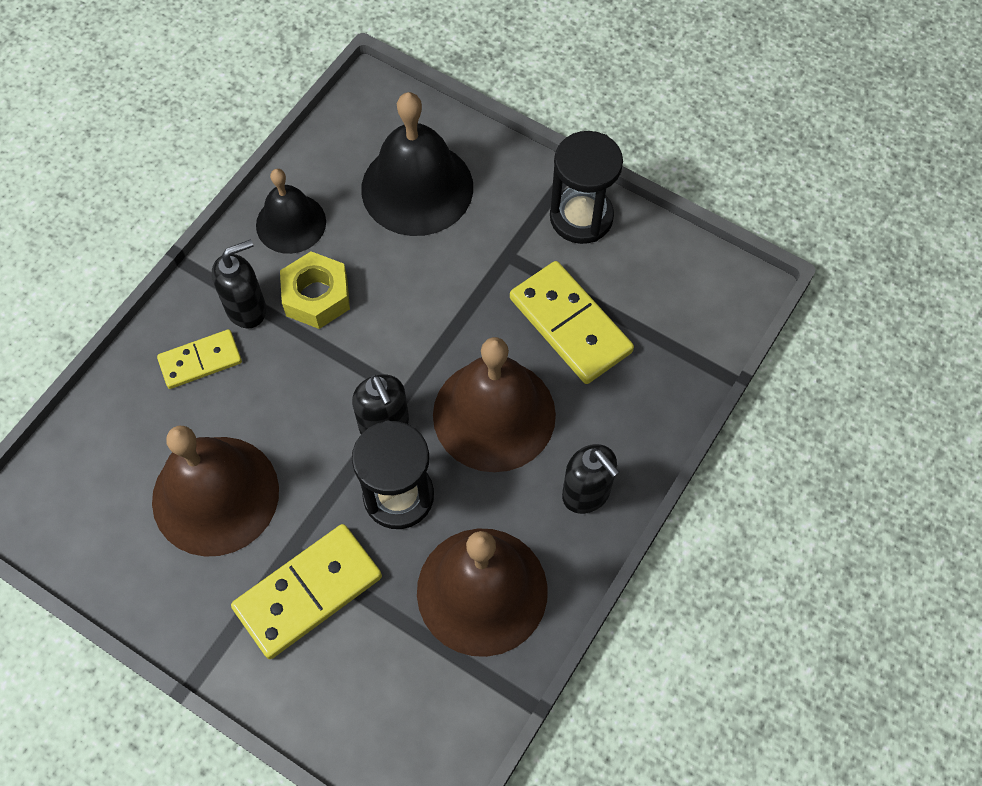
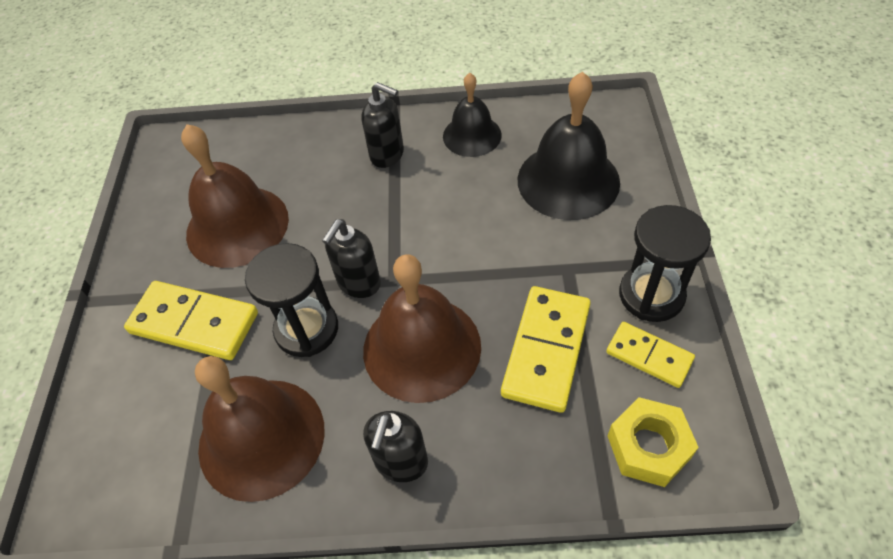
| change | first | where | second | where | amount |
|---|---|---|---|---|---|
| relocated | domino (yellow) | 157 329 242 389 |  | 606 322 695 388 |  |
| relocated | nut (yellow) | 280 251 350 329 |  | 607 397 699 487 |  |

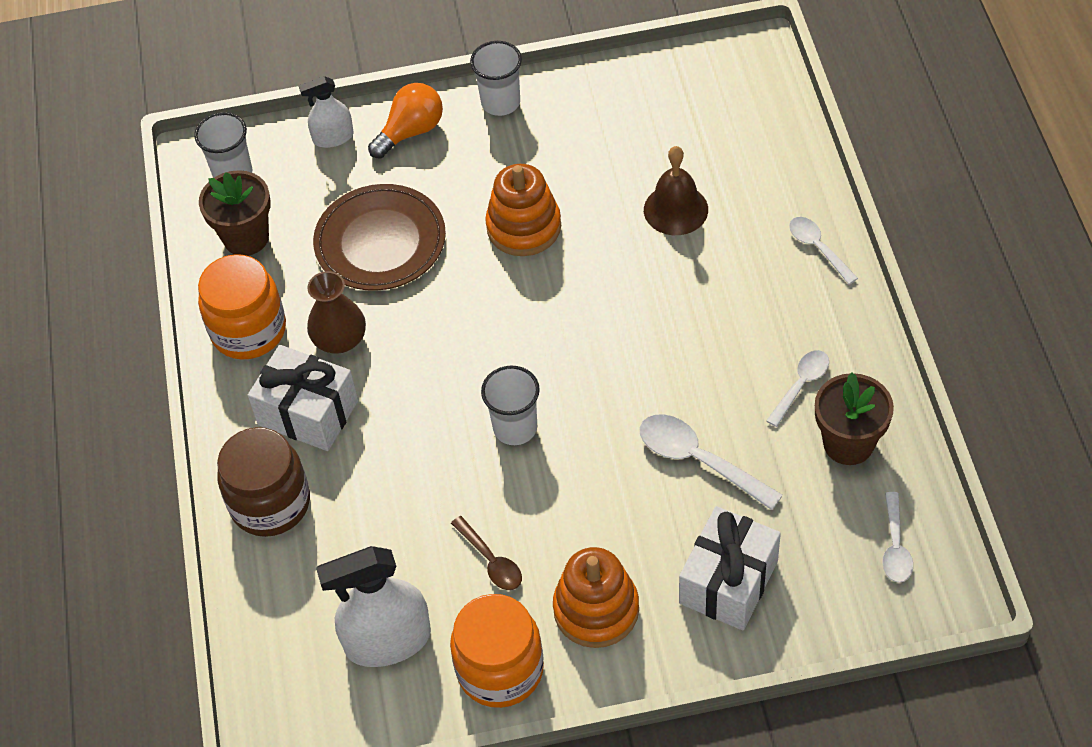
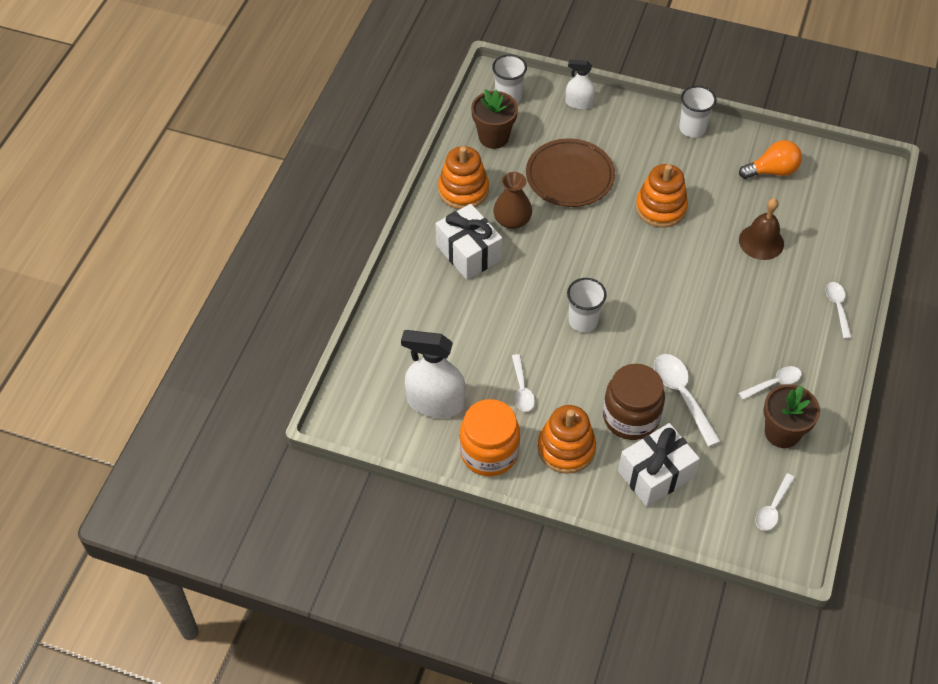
| change | first | where | second | where | amount |
|---|---|---|---|---|---|
| exchanged | jar (orange) | 198 254 286 360 | stacking toy (orange) | 438 146 489 209 |  |
| colour | spoon (brown) | 451 516 522 590 | spoon (white) | 512 354 535 412 |  |
| relocated | jar (brown) | 217 427 310 537 |  | 603 364 665 440 |  |
| relocated | light bulb (orange) | 368 83 443 159 |  | 739 140 802 179 |  |

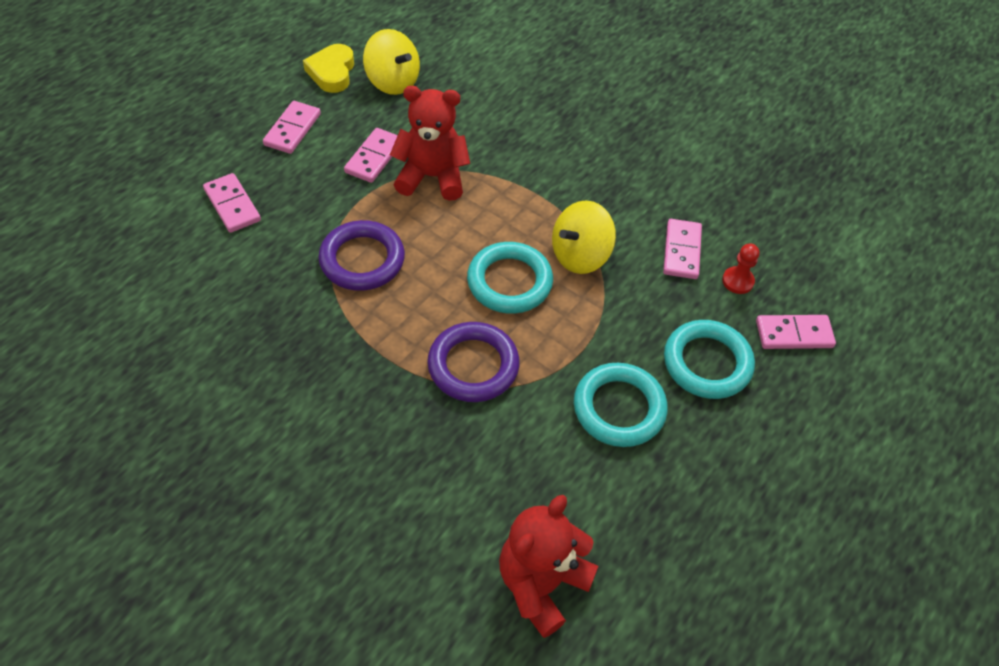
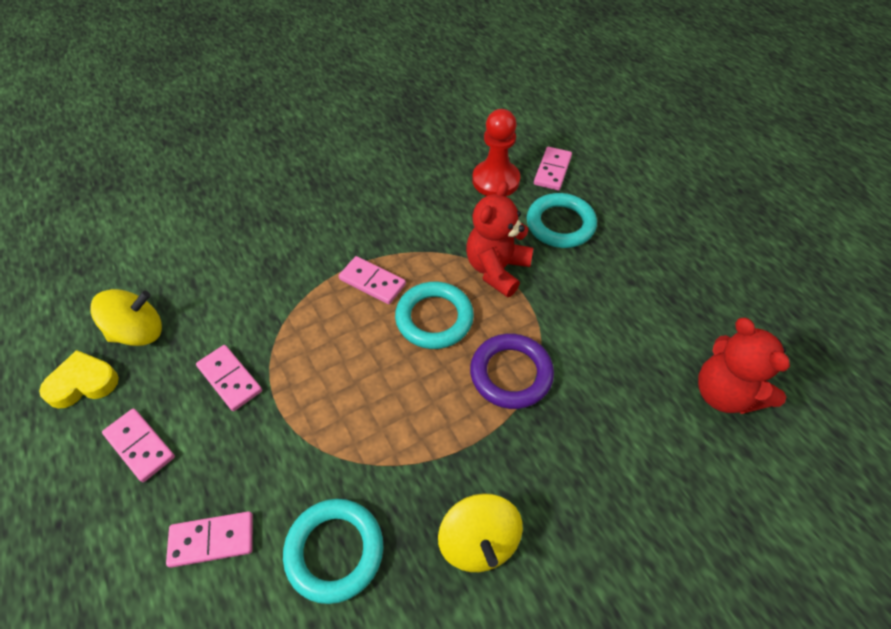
| change | first | where | second | where | amount |
|---|---|---|---|---|---|
| spun | heart (yellow) | 303 44 354 93 |  | 39 350 119 409 | 135 degrees clockwise |
| relocated | ring (turquoise) | 574 363 668 447 |  | 283 499 383 604 |  |
| relocated | domino (pink) | 663 219 702 279 |  | 339 256 406 304 |  |
| relocated | spinning top (yellow) | 552 200 616 274 |  | 438 493 523 572 |  |
| relocated | teddy bear (red) | 390 86 470 201 |  | 466 181 533 298 |  |
| size | pawn (red) | 722 244 759 294 |  | 472 109 520 196 | x1.95 |
| missing | ring (purple) | 318 220 405 291 |  |  |  |

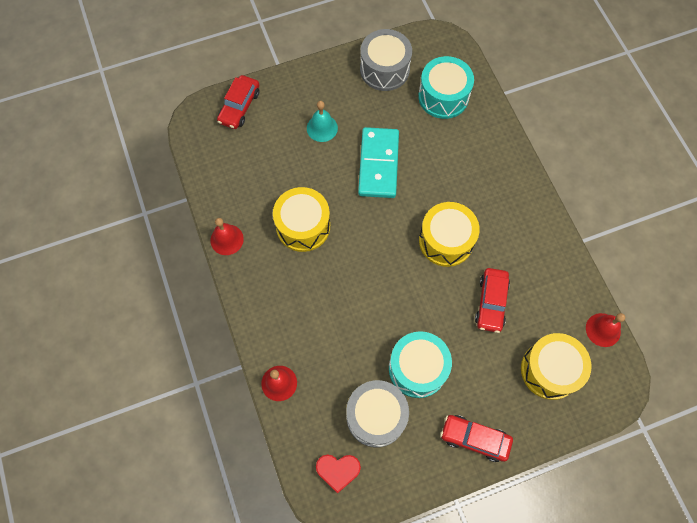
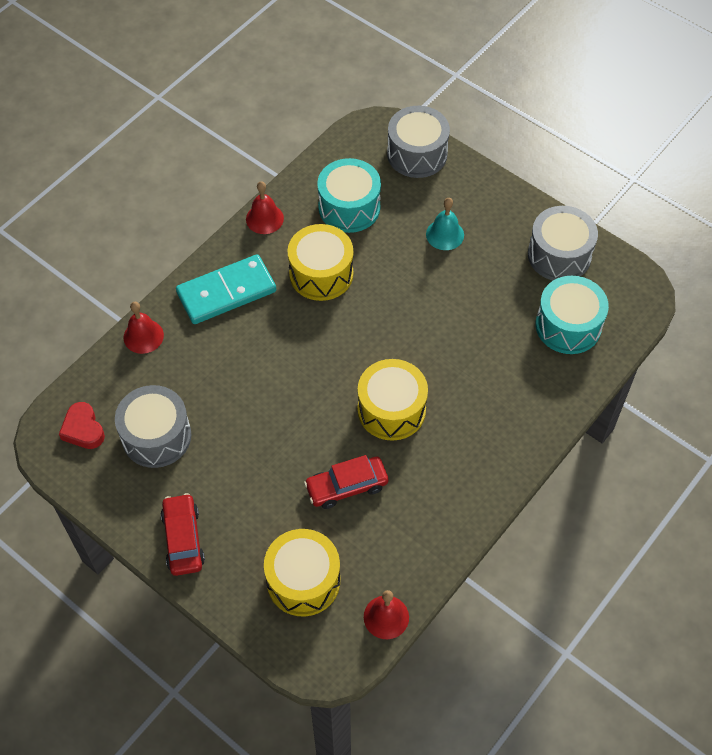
| change | first | where | second | where | amount |
|---|---|---|---|---|---|
| relocated | domino (turquoise) | 358 127 399 198 |  | 176 254 276 324 |  |
| relocated | drum (turquoise) | 389 331 452 398 |  | 317 158 381 233 |  |
| exchanged | car (red) | 217 75 259 129 | drum (grey) | 387 106 450 178 |  |

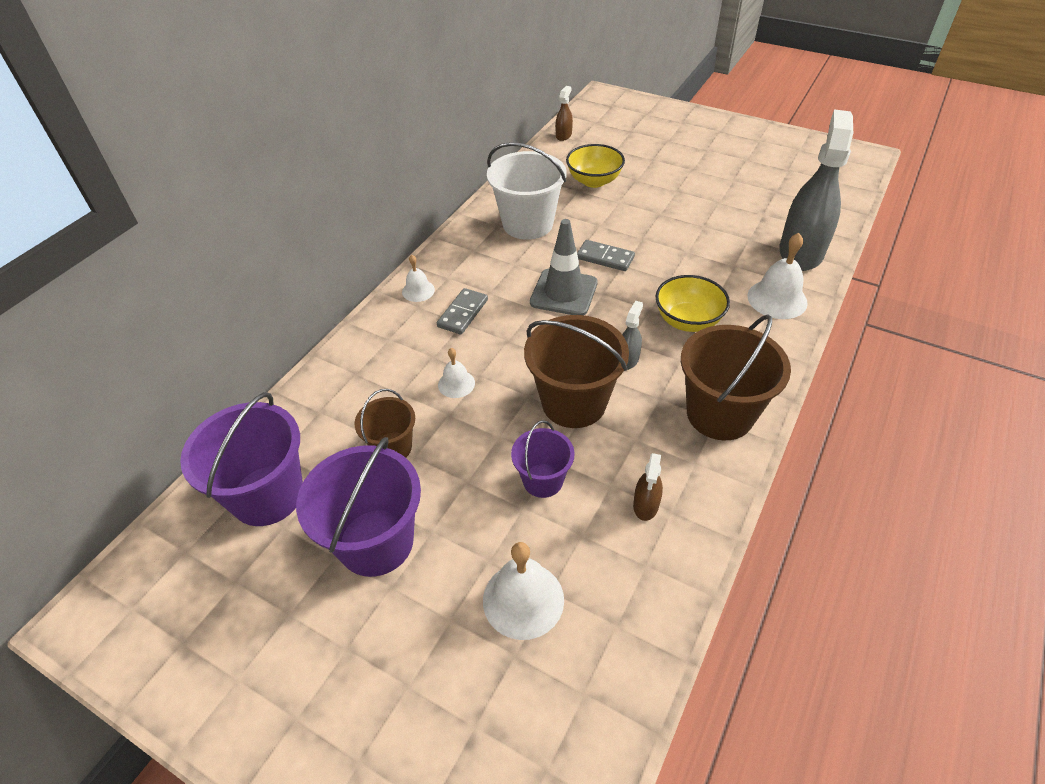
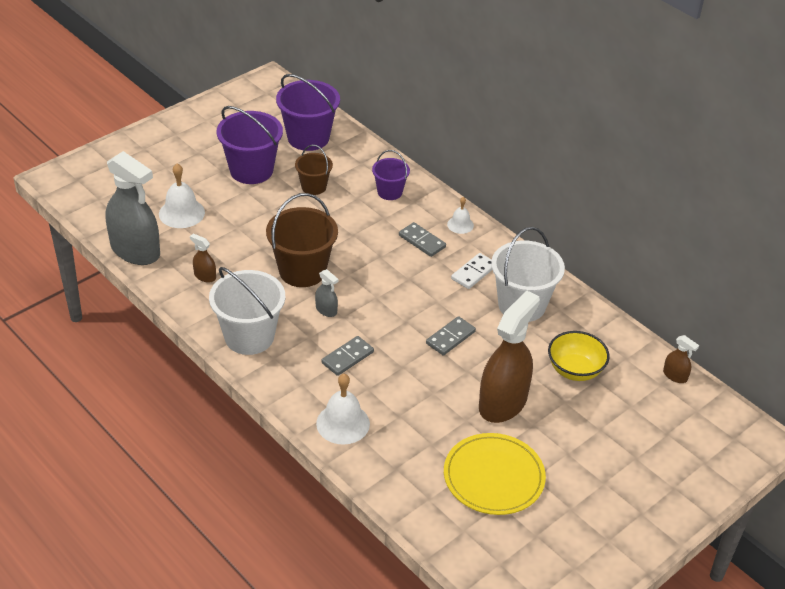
| change | first | where | second | where | amount |
|---|---|---|---|---|---|
| relocated | spray bottle (grey) | 779 109 853 271 |  | 106 151 160 265 |  |
| colour | bucket (brown) | 681 314 791 440 | bucket (white) | 209 267 285 355 |  |
| exchanged | bowl (yellow) | 655 275 730 332 | domino (grey) | 321 336 374 376 |  |
| relocated | bucket (purple) | 511 420 575 498 |  | 372 150 410 200 |  |
| appeared |  |  | plate (yellow) | 444 433 546 515 |  |
| appeared |  |  | domino (white) | 451 253 492 289 |  |
| appeared |  |  | spray bottle (brown) | 479 291 540 423 |  |
| missing | bell (white) | 438 348 475 398 |  |  |  |
| missing | traffic cone (grey) | 530 219 598 315 |  |  |  |

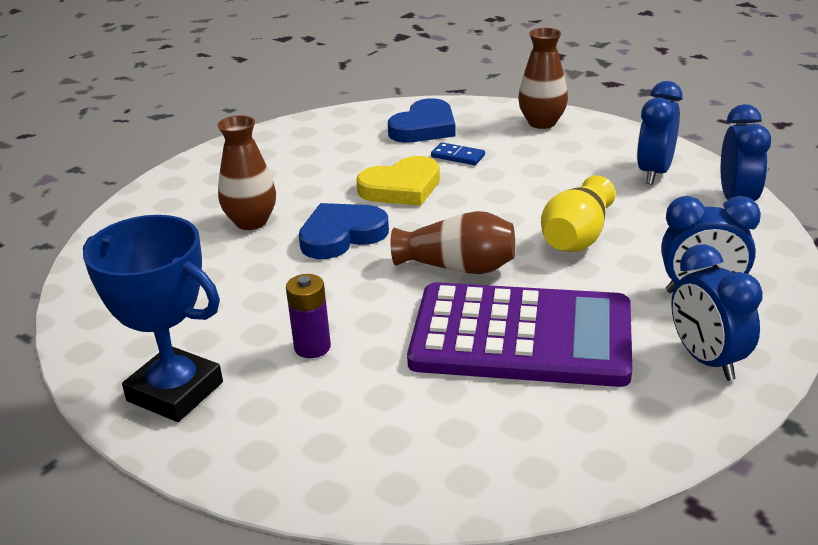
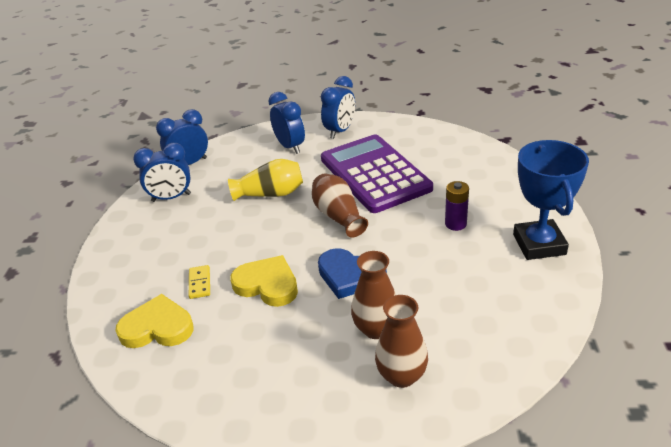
| change | first | where | second | where | amount |
|---|---|---|---|---|---|
| colour | heart (blue) | 388 98 456 143 | heart (yellow) | 116 294 194 348 |  |
| colour | domino (blue) | 431 142 485 165 | domino (yellow) | 189 265 210 299 |  |
| relocated | vase (brown) | 518 28 568 129 |  | 375 295 428 388 |  |

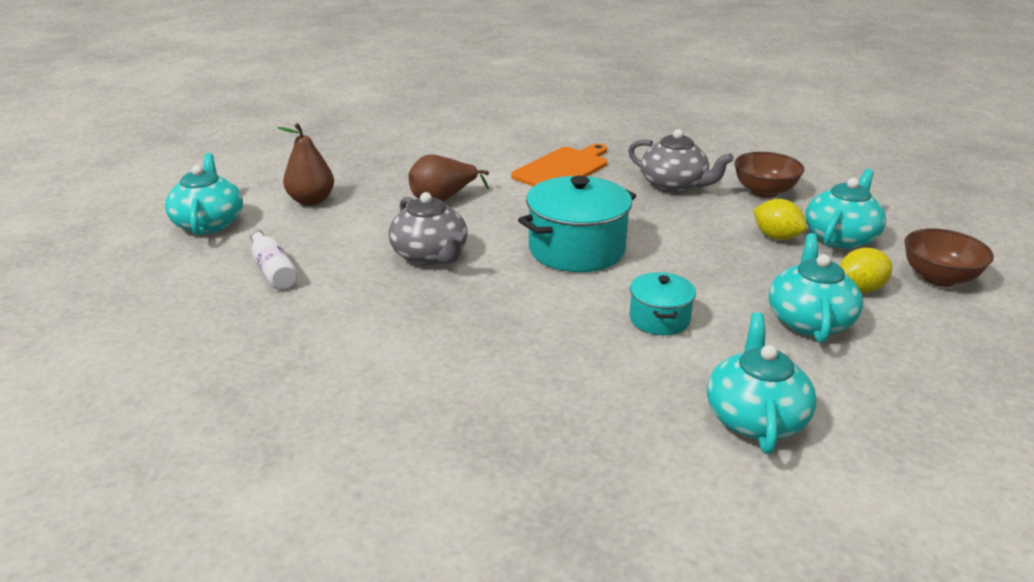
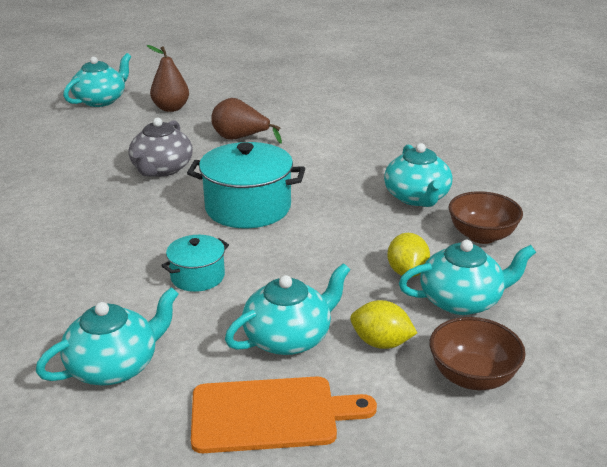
| change | first | where | second | where | amount |
|---|---|---|---|---|---|
| relocated | cutting board (orange) | 511 144 607 186 |  | 191 376 377 453 |  |
| colour | teapot (grey) | 628 129 734 193 | teapot (turquoise) | 384 143 452 207 |  |
| missing | bottle (white) | 249 229 298 290 |  |  |  |

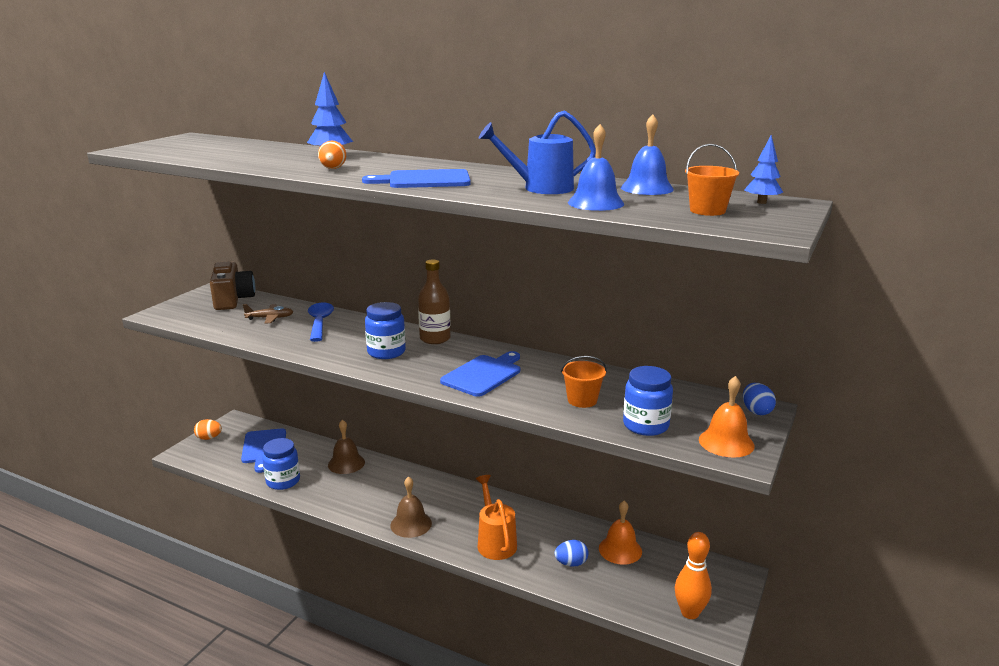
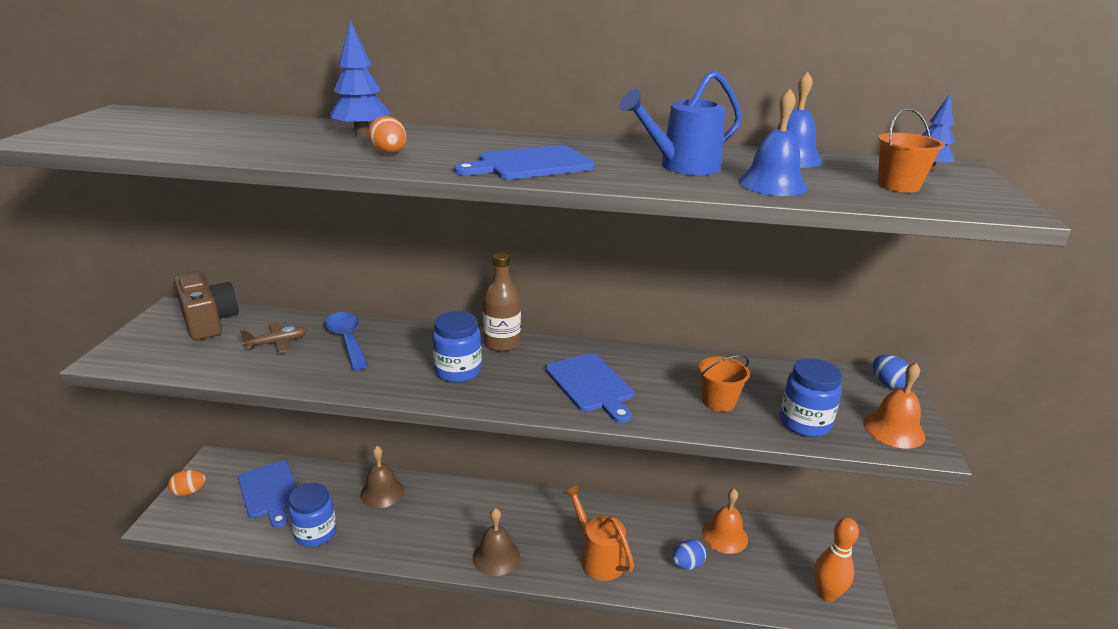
| change | first | where | second | where | amount |
|---|---|---|---|---|---|
| spun | cutting board (blue) | 440 351 520 397 |  | 546 353 634 423 | 135 degrees clockwise |

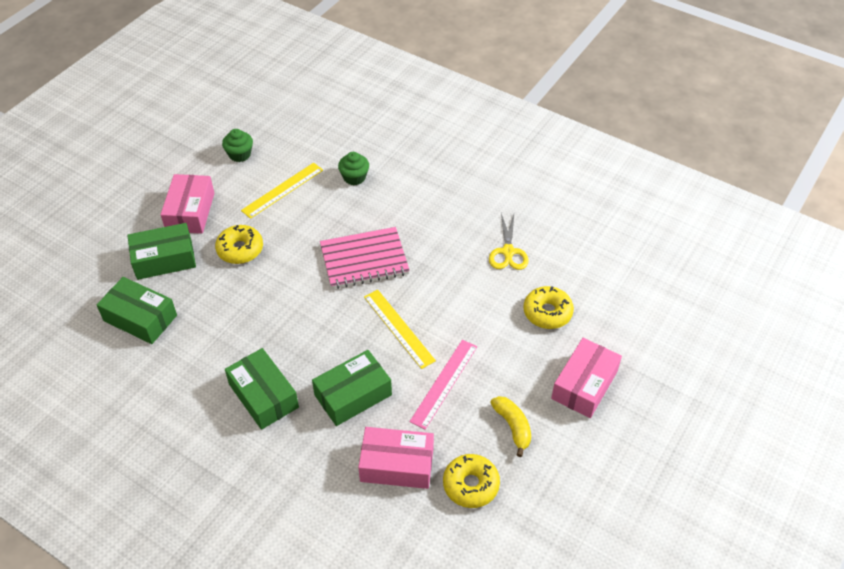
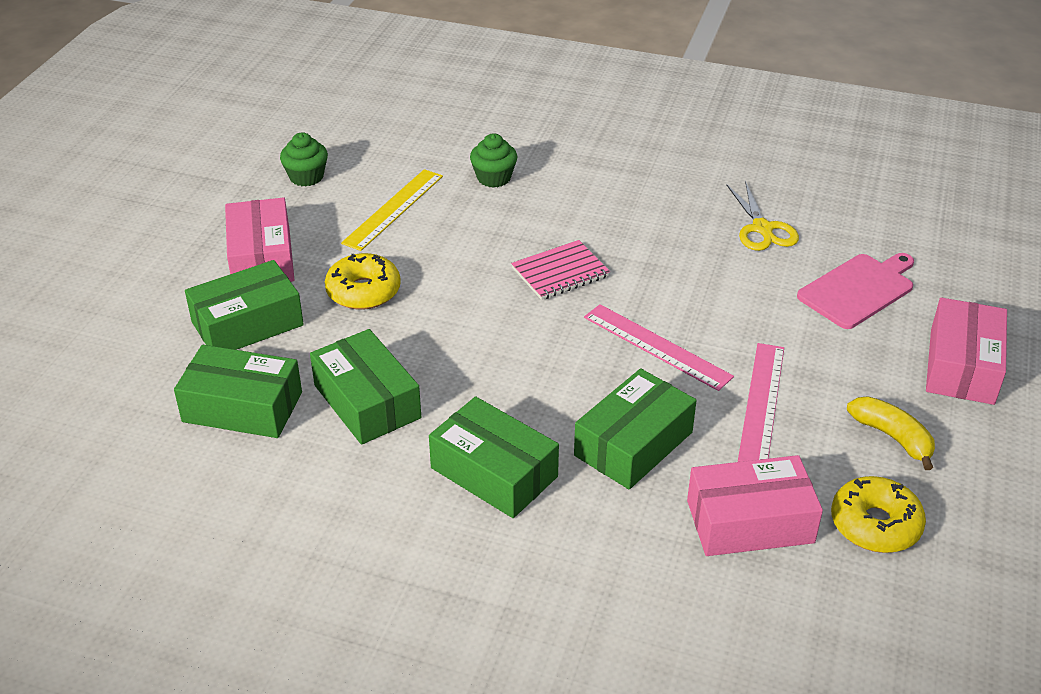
| change | first | where | second | where | amount |
|---|---|---|---|---|---|
| appeared |  |  | box (green) | 310 329 421 445 |  |
| size | notebook (pink) | 320 227 410 289 |  | 511 240 610 300 | x0.65 |
| colour | ruler (yellow) | 364 289 436 369 | ruler (pink) | 584 304 734 391 |  |
| exchanged | donut (yellow) | 524 286 574 329 | cutting board (pink) | 797 253 914 329 |  |

